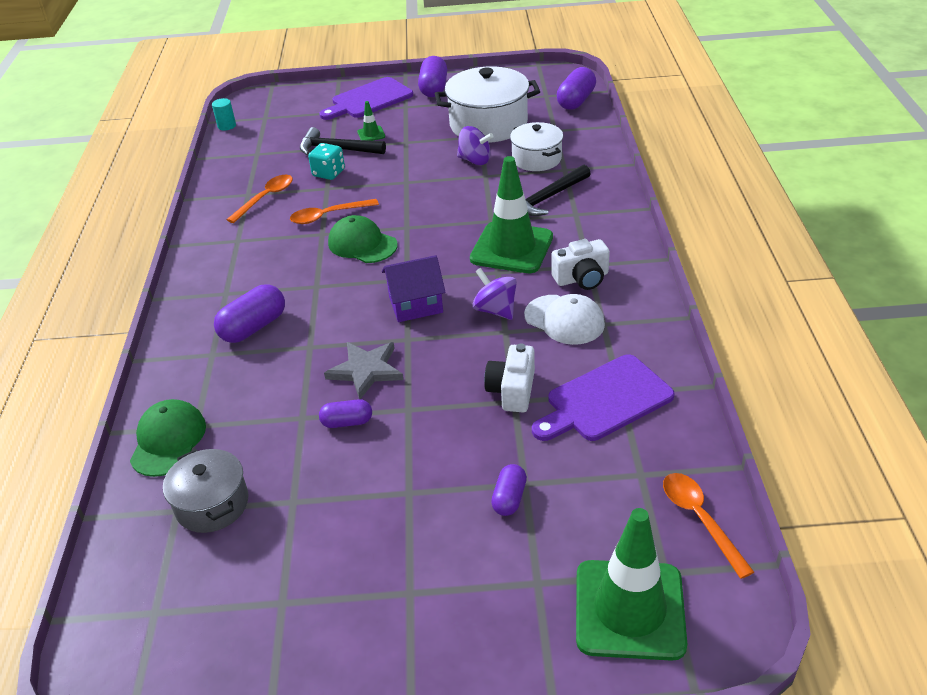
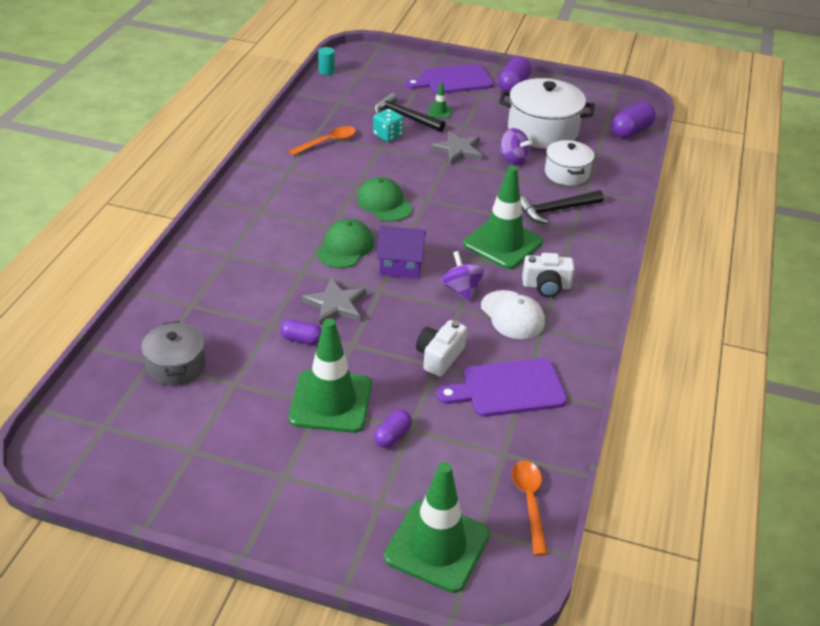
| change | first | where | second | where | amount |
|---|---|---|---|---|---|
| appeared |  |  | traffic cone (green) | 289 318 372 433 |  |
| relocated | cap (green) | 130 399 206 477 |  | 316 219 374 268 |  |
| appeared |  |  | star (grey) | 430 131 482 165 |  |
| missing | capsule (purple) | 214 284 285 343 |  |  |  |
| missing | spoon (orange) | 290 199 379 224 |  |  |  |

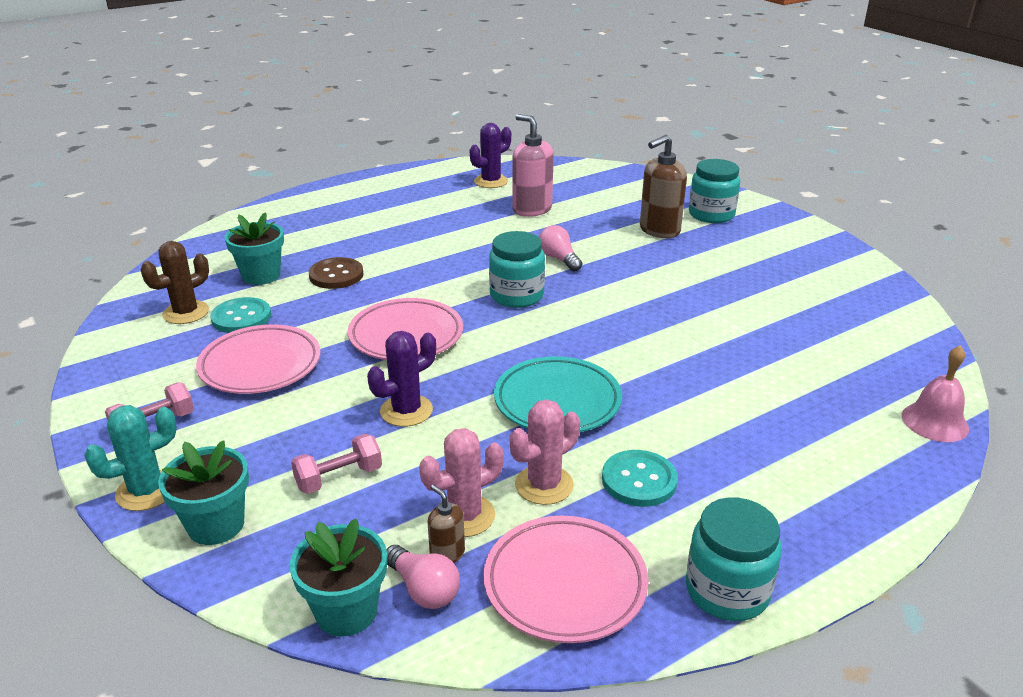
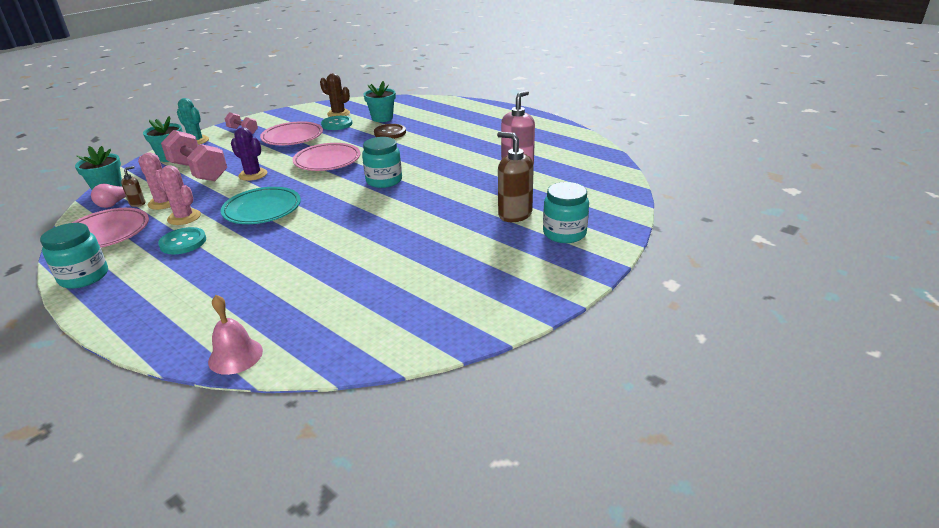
| change | first | where | second | where | amount |
|---|---|---|---|---|---|
| size | dumbbell (pink) | 291 434 382 494 |  | 161 130 227 181 | x1.88 |
| missing | cactus (purple) | 470 123 511 188 |  |  |  |
| missing | light bulb (pink) | 539 225 582 271 |  |  |  |

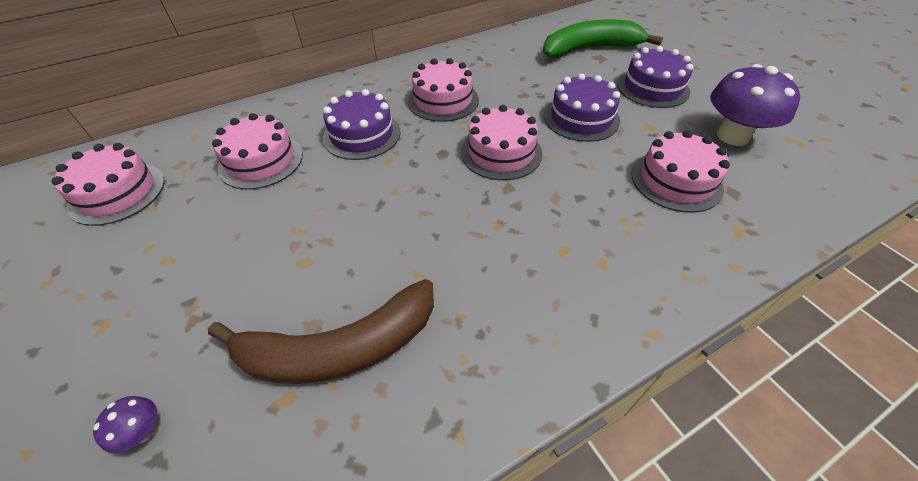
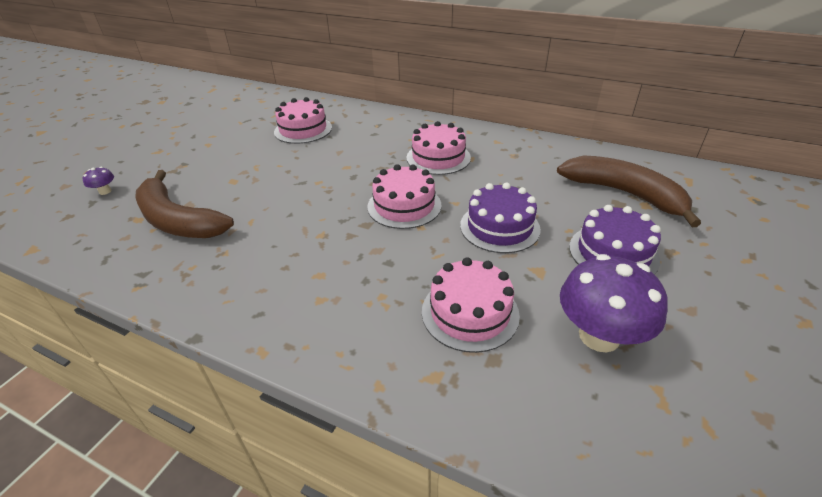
| change | first | where | second | where | amount |
|---|---|---|---|---|---|
| colour | banana (green) | 543 19 663 58 | banana (brown) | 557 155 701 227 |  |
| missing | cake (pink) | 52 143 165 226 |  |  |  |
| missing | cake (purple) | 323 89 401 160 |  |  |  |

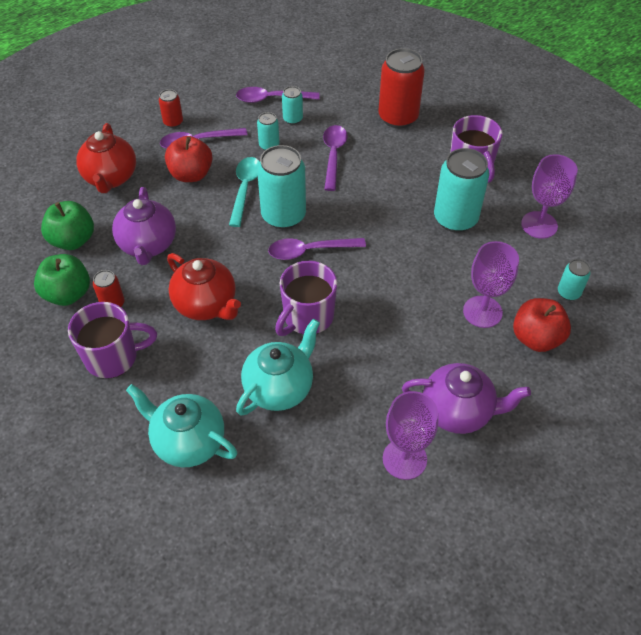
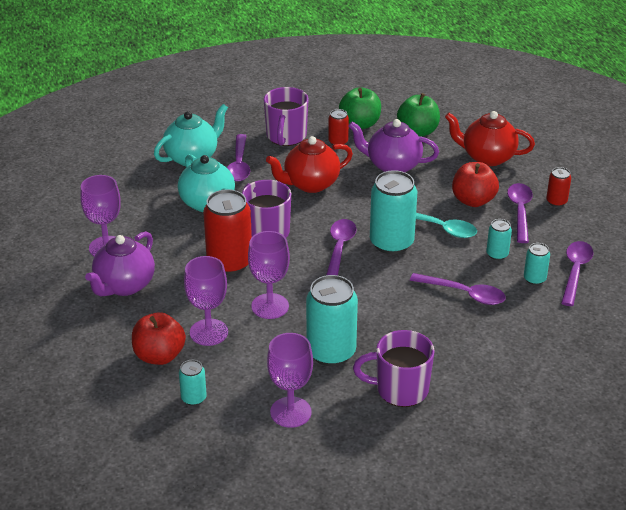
| change | first | where | second | where | amount |
|---|---|---|---|---|---|
| relocated | can (red) | 378 48 425 128 |  | 203 189 252 275 |  |
| appeared |  |  | spoon (purple) | 227 134 250 182 |  |
| appeared |  |  | goblet (purple) | 248 231 290 319 |  |

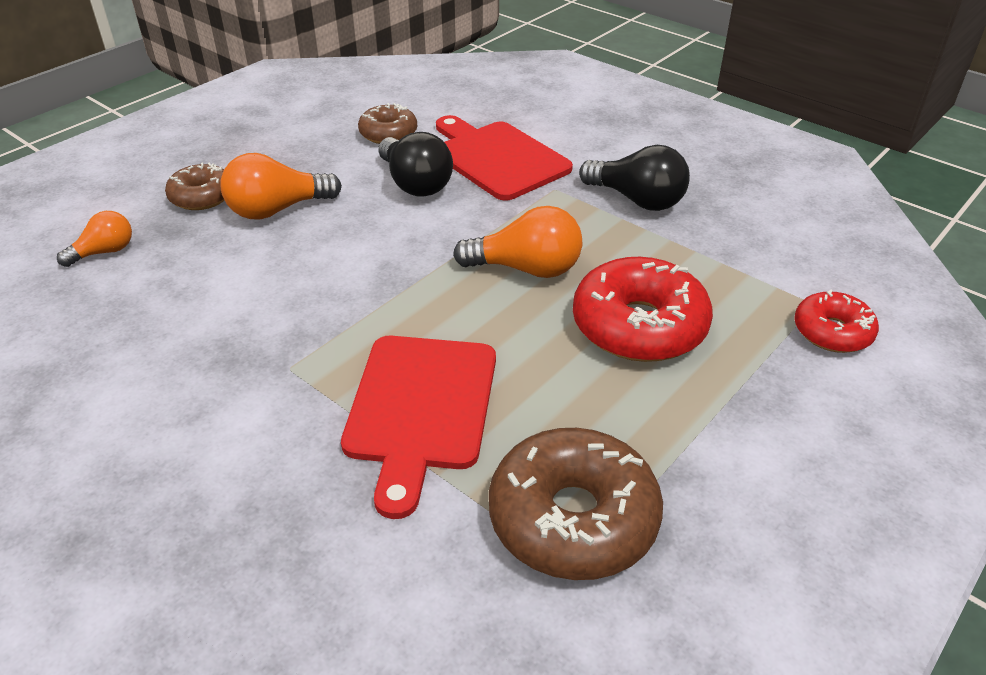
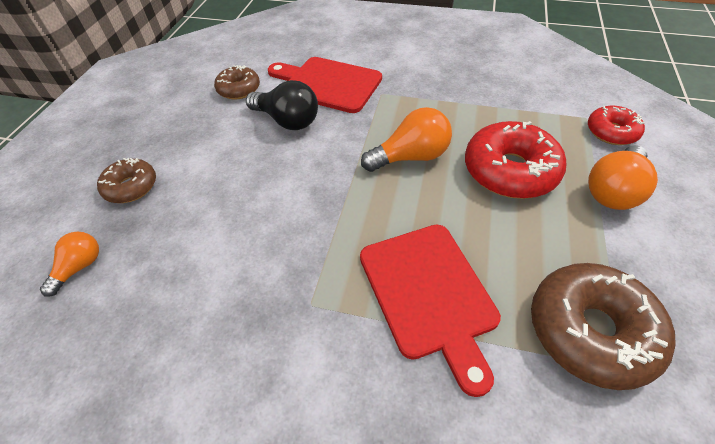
| change | first | where | second | where | amount |
|---|---|---|---|---|---|
| relocated | light bulb (orange) | 220 153 342 219 |  | 588 145 658 210 |  |
| missing | light bulb (black) | 579 145 690 211 |  |  |  |

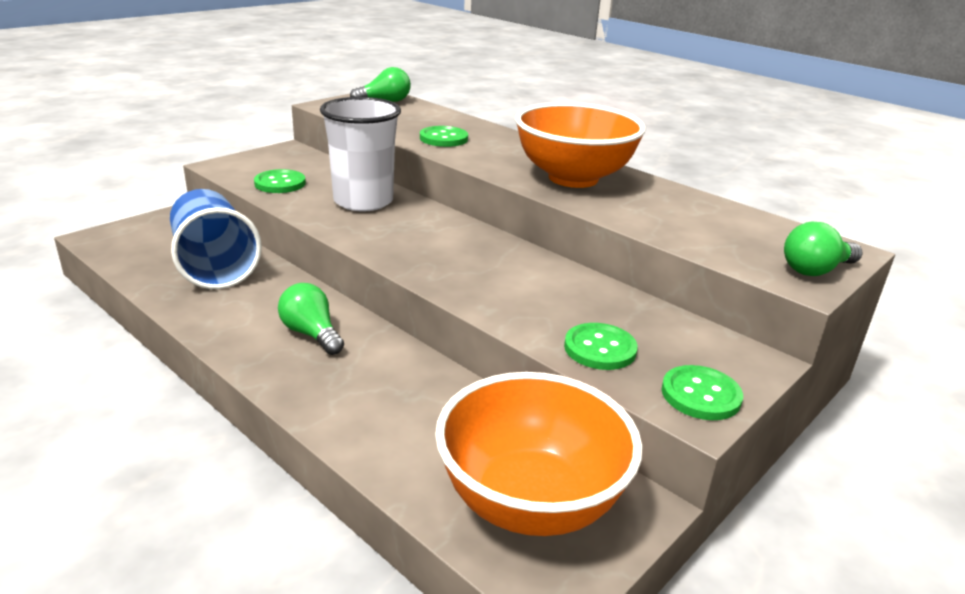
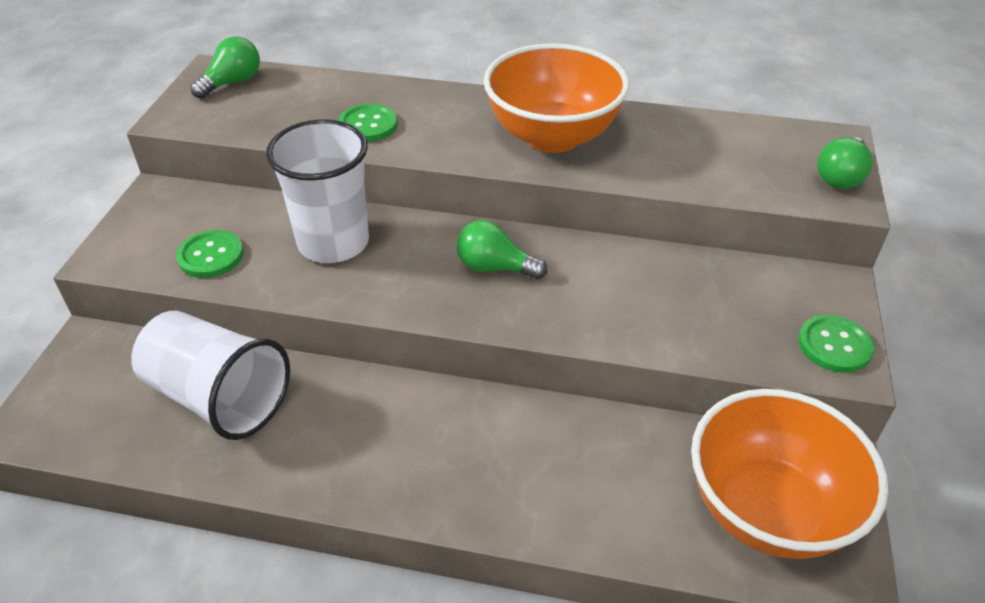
| change | first | where | second | where | amount |
|---|---|---|---|---|---|
| colour | cup (blue) | 170 189 262 289 | cup (white) | 131 311 290 440 |  |
| relocated | light bulb (green) | 278 283 344 355 |  | 457 220 547 279 |  |
| missing | button (green) | 564 323 638 370 |  |  |  |

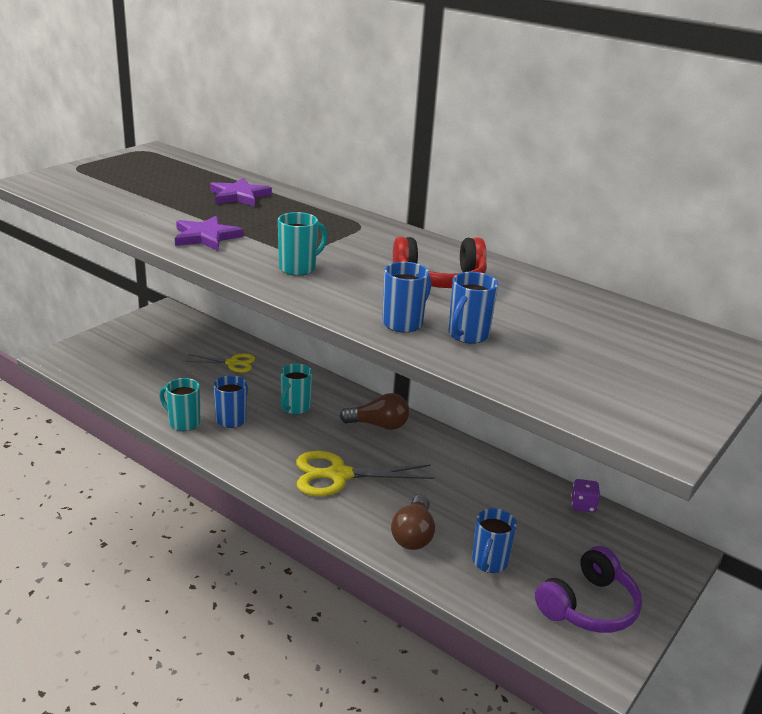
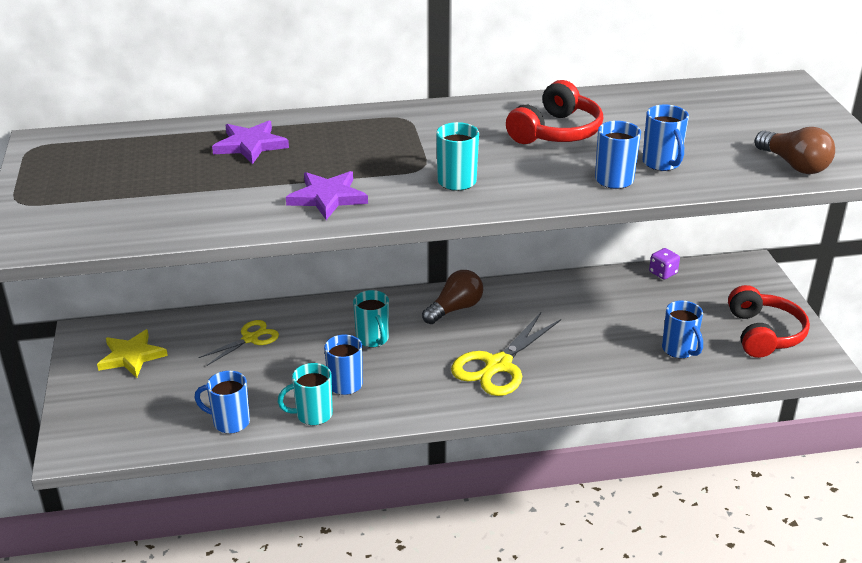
| change | first | where | second | where | amount |
|---|---|---|---|---|---|
| appeared |  |  | star (yellow) | 97 329 168 378 |  |
| appeared |  |  | mug (blue) | 195 371 250 434 |  |
| colour | headphones (purple) | 535 546 642 633 | headphones (red) | 728 285 810 358 |  |
| relocated | light bulb (brown) | 391 495 435 550 |  | 755 127 835 174 |  |

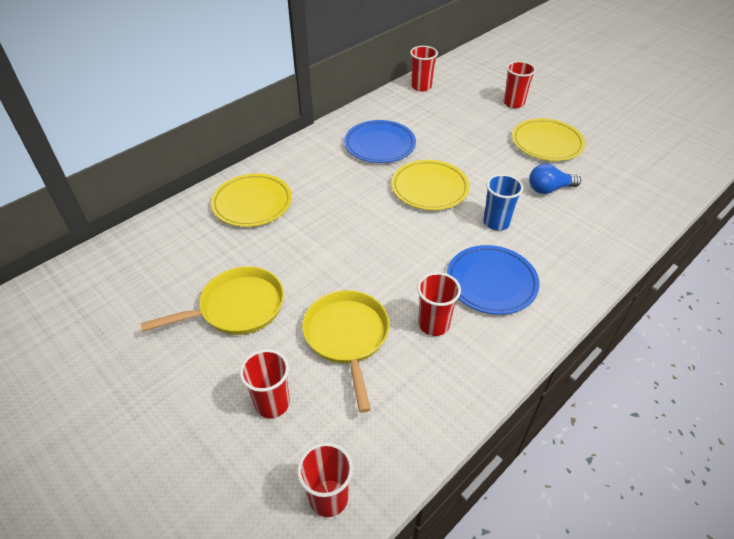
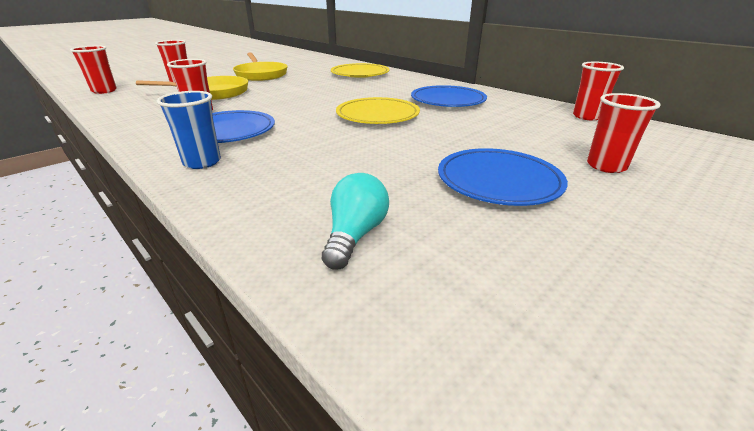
| change | first | where | second | where | amount |
|---|---|---|---|---|---|
| relocated | cup (blue) | 483 174 523 231 |  | 157 91 221 169 |  |
| appeared |  |  | light bulb (turquoise) | 322 173 389 270 |  |
| colour | plate (yellow) | 512 118 585 161 | plate (blue) | 438 148 568 206 |  |
| missing | light bulb (blue) | 529 164 581 194 |  |  |  |

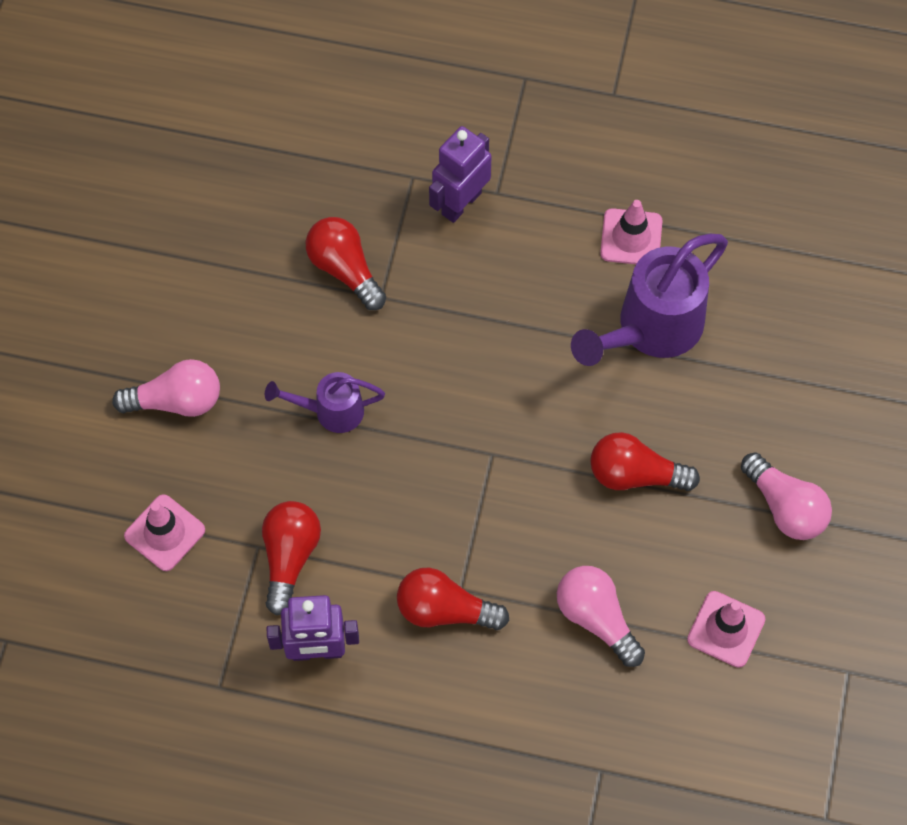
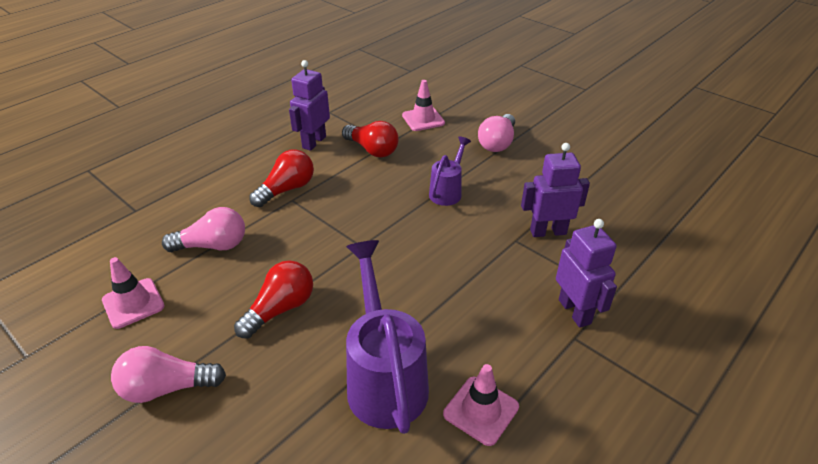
| change | first | where | second | where | amount |
|---|---|---|---|---|---|
| exchanged | light bulb (red) | 306 217 386 310 | robot (purple) | 521 143 590 237 |  |

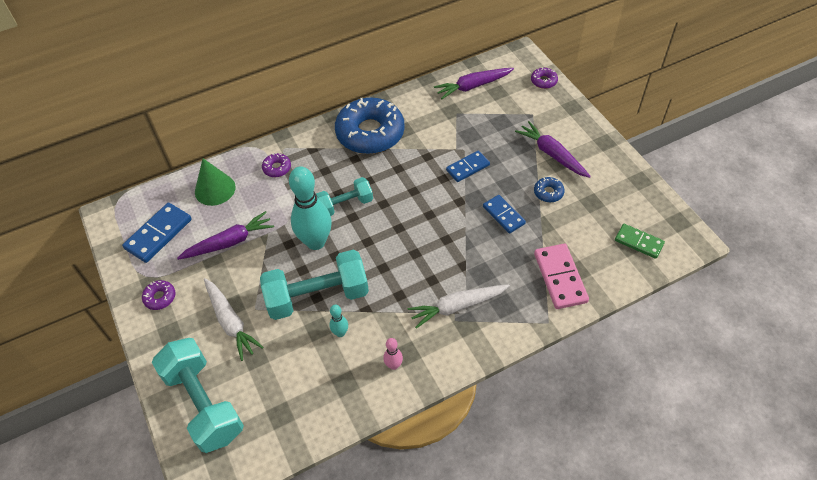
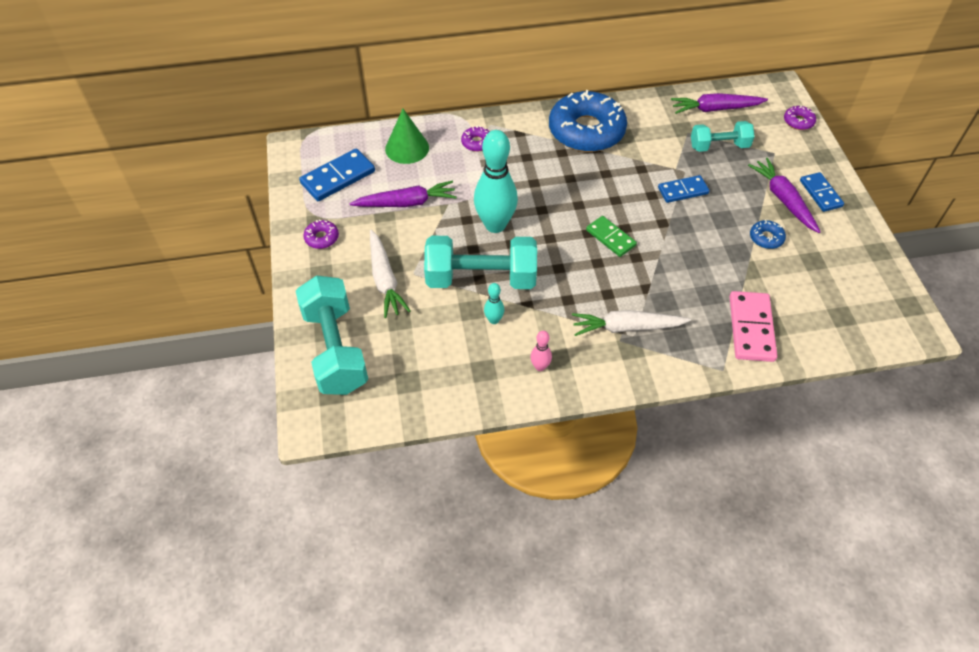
| change | first | where | second | where | amount |
|---|---|---|---|---|---|
| relocated | domino (green) | 615 224 665 259 |  | 586 216 637 257 |  |
| relocated | dumbbell (turquoise) | 316 177 373 216 |  | 691 121 755 152 |  |
| relocated | domino (blue) | 483 195 526 234 |  | 800 172 844 212 |  |

